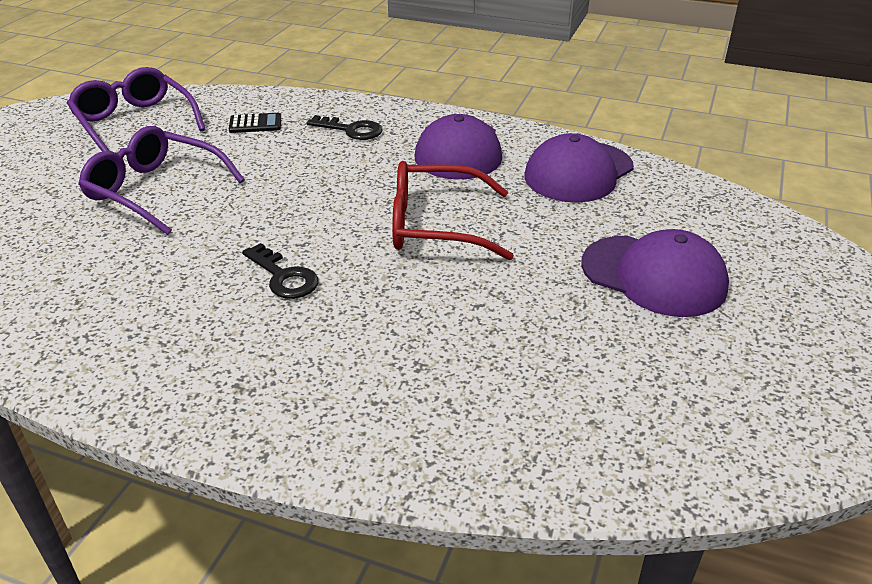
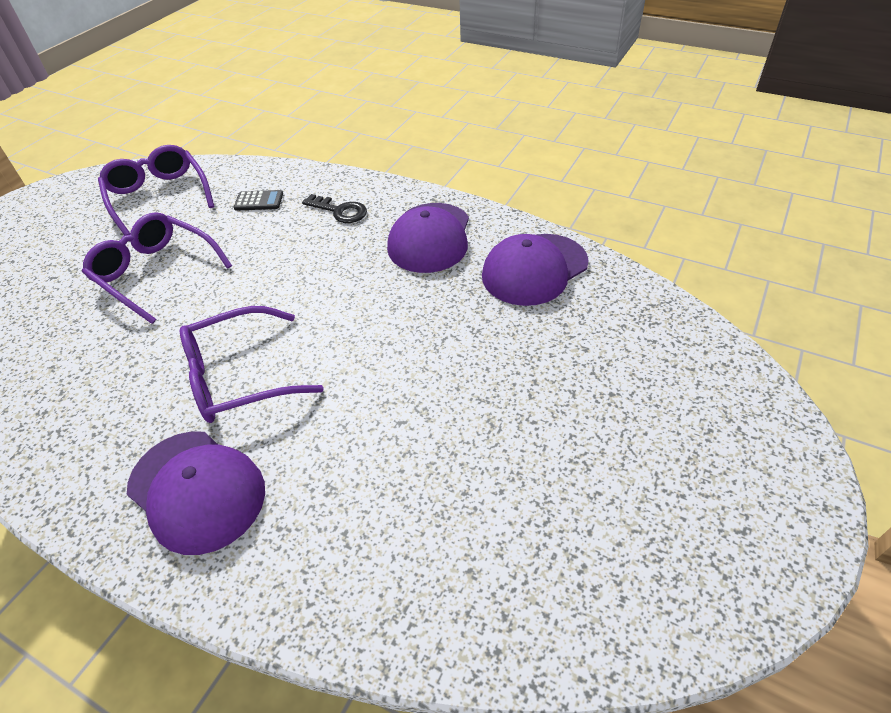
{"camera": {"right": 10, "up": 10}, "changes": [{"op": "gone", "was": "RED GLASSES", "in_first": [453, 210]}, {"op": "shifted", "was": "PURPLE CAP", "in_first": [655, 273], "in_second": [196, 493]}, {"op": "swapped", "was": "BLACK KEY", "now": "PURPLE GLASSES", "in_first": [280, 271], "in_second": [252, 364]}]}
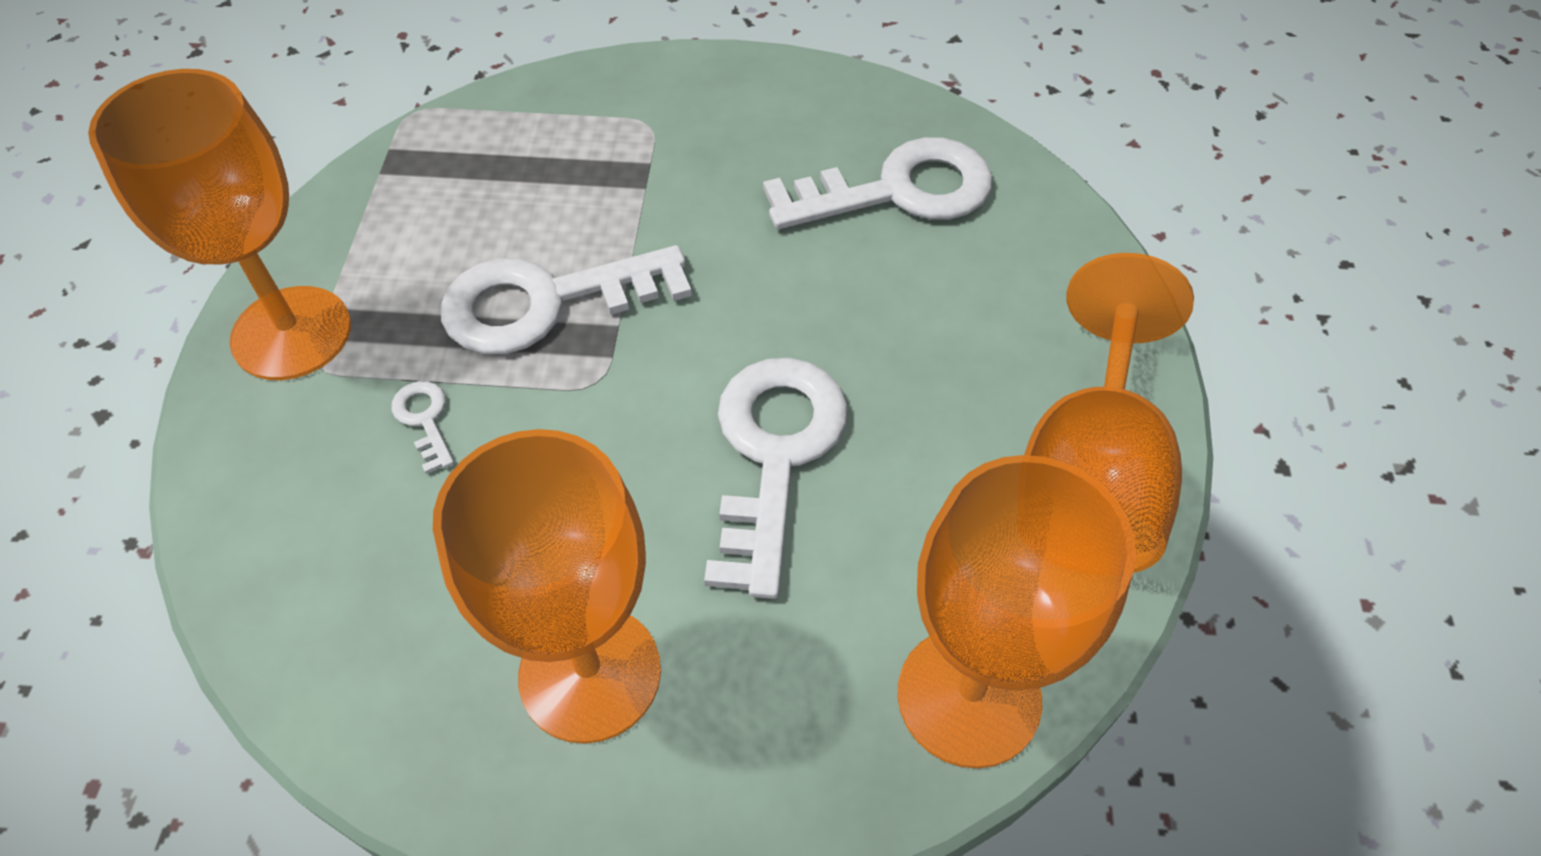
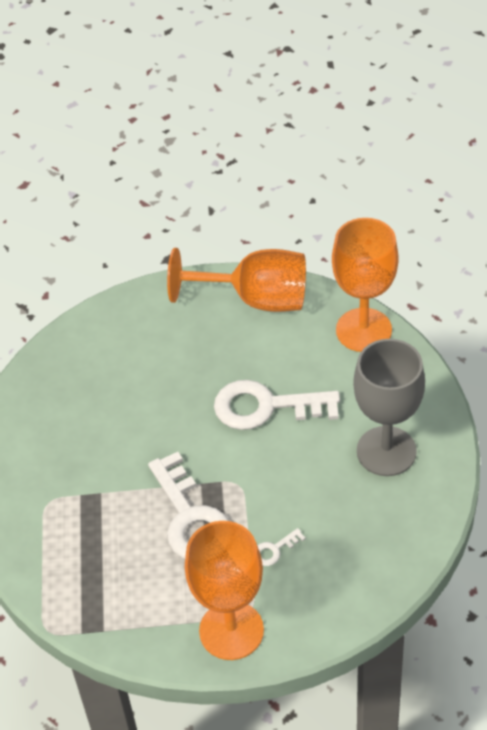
{"camera": {"right": -95, "up": -5}, "changes": [{"op": "gone", "was": "WHITE KEY", "in_first": [878, 183]}, {"op": "repainted", "was": "ORANGE GOBLET", "now": "GREY GOBLET", "in_first": [547, 586], "in_second": [389, 407]}]}
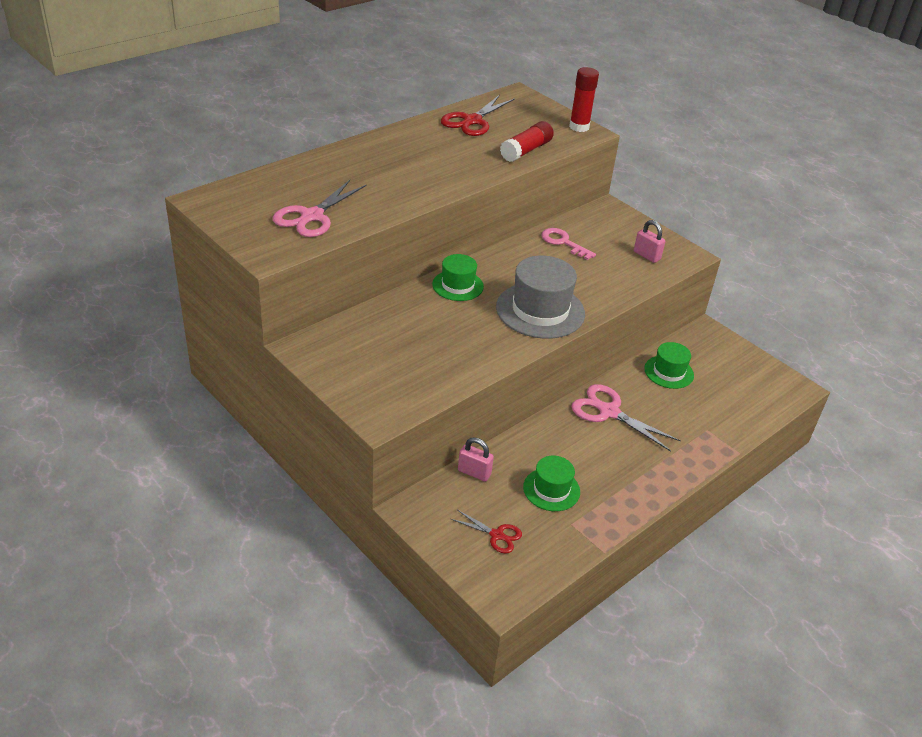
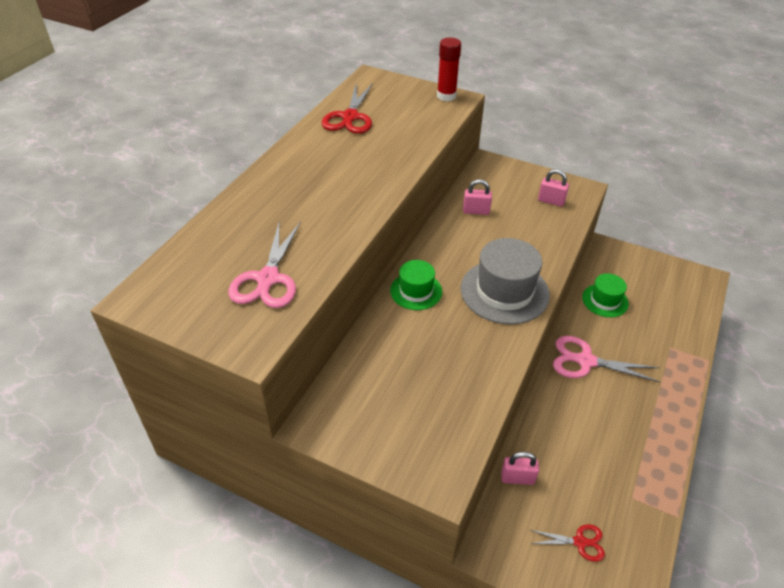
{"camera": {"right": -20, "up": 5}, "changes": [{"op": "gone", "was": "RED GLUE STICK", "in_first": [527, 141]}, {"op": "swapped", "was": "PINK KEY", "now": "PINK PADLOCK", "in_first": [568, 244], "in_second": [477, 197]}, {"op": "gone", "was": "GREEN HAT", "in_first": [551, 483]}]}
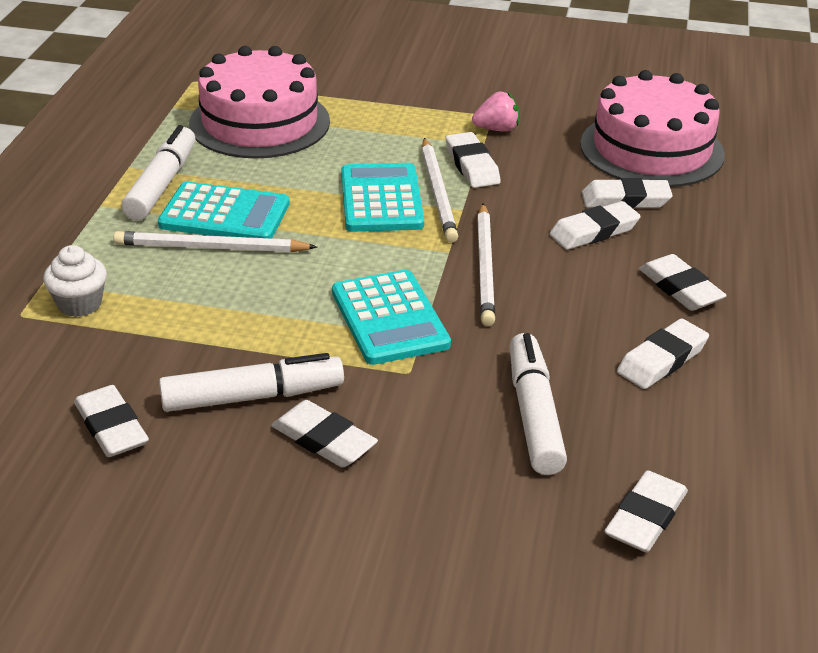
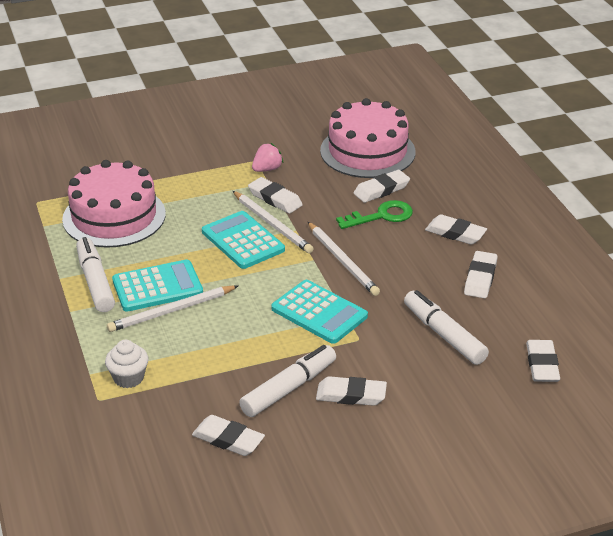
{"camera": {"right": -30, "up": 0}, "changes": [{"op": "swapped", "was": "WHITE ERASER", "now": "GREEN KEY", "in_first": [595, 225], "in_second": [374, 214]}]}
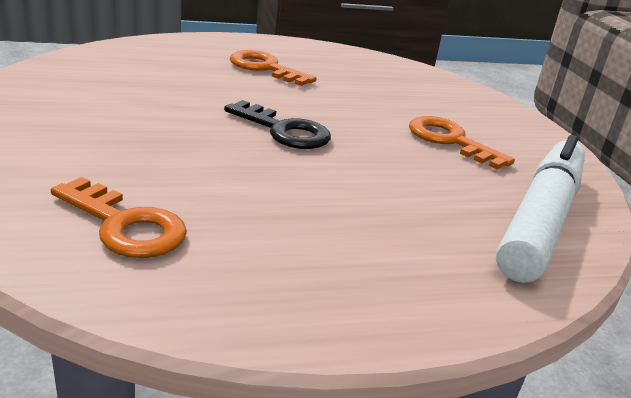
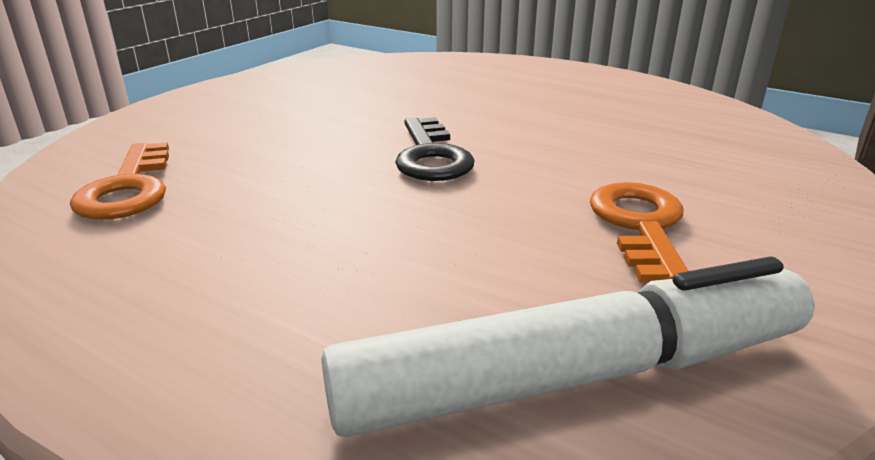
{"camera": {"right": 50, "up": 0}, "changes": [{"op": "gone", "was": "ORANGE KEY", "in_first": [273, 68]}]}
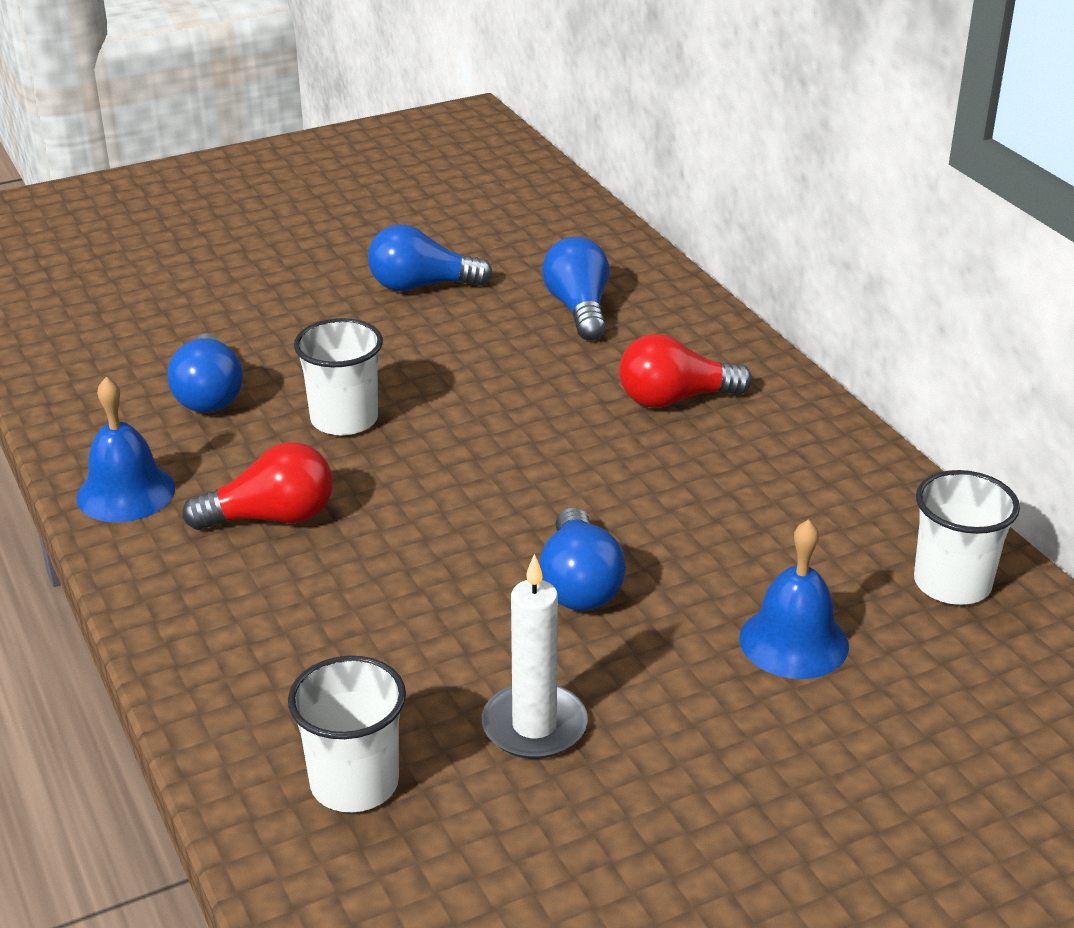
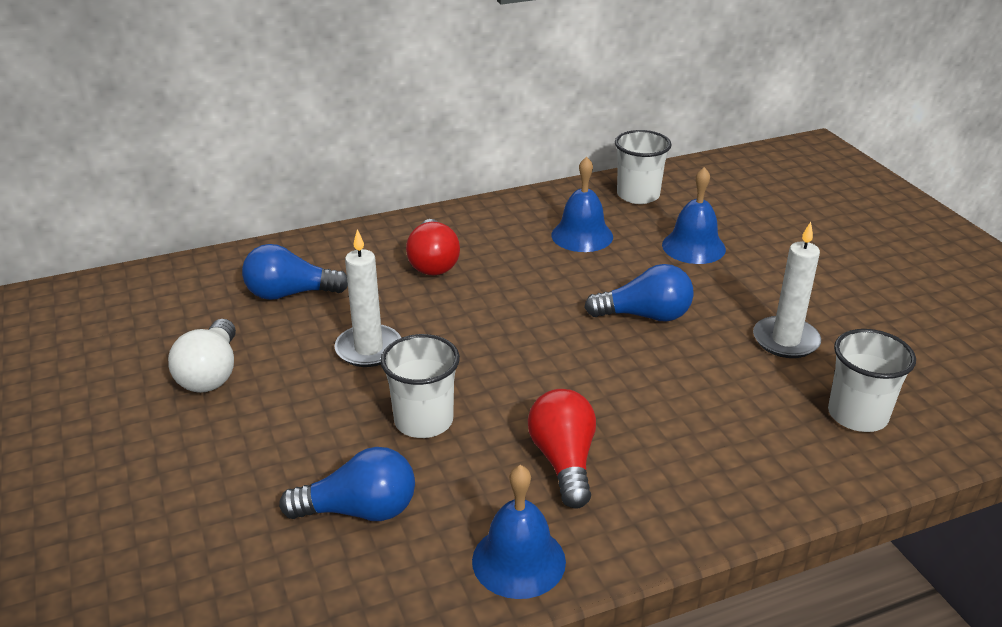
{"camera": {"right": -85, "up": 0}, "changes": [{"op": "repainted", "was": "BLUE LIGHT BULB", "now": "WHITE LIGHT BULB", "in_first": [430, 257], "in_second": [202, 356]}, {"op": "new", "now": "BLUE BELL", "in_second": [582, 204]}, {"op": "new", "now": "WHITE CANDLE", "in_second": [368, 298]}]}
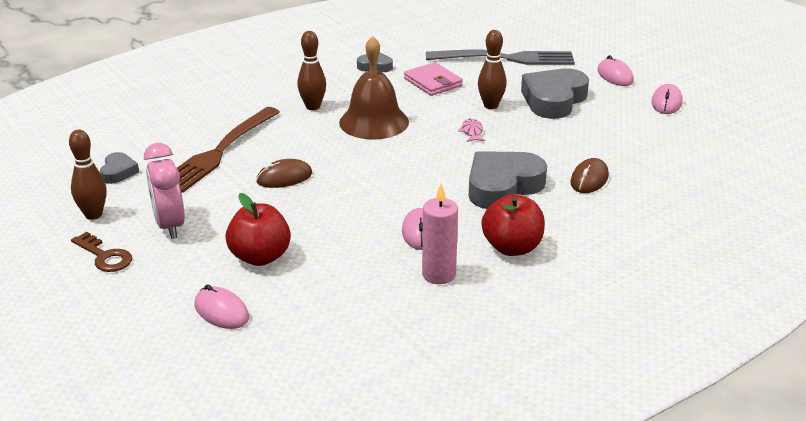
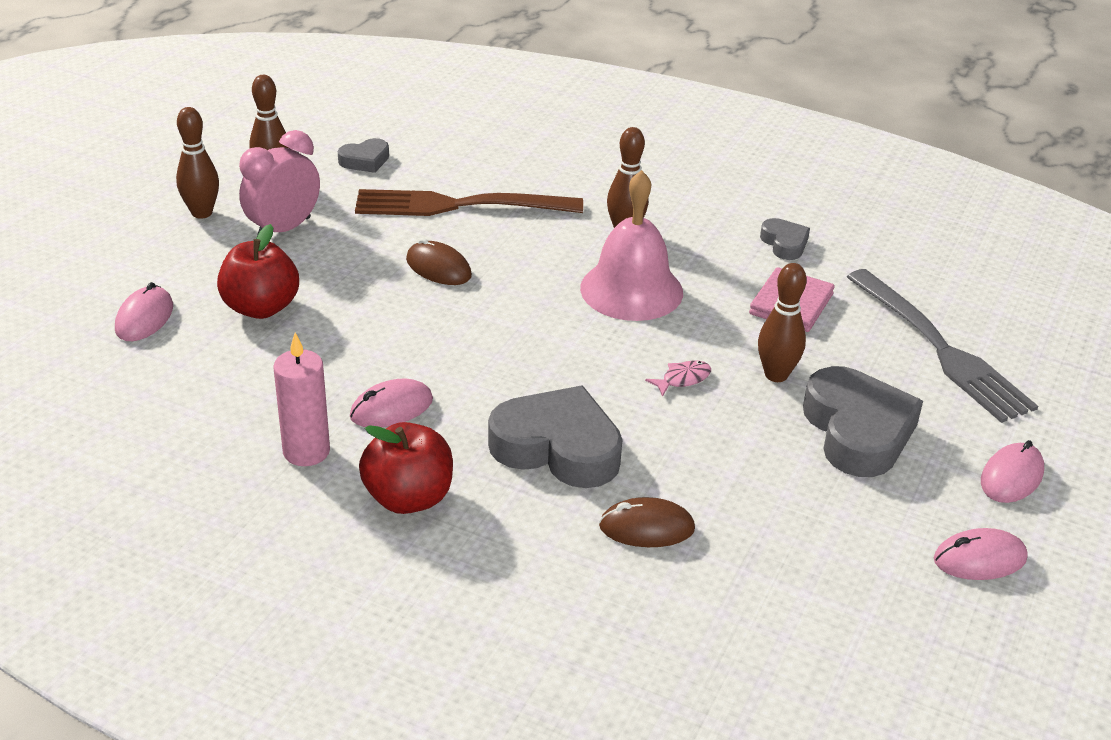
{"camera": {"right": 60, "up": 5}, "changes": [{"op": "repainted", "was": "BROWN BELL", "now": "PINK BELL", "in_first": [374, 88], "in_second": [631, 245]}, {"op": "rotated", "was": "GREY HEART", "in_first": [555, 93], "in_second": [863, 421], "clockwise": 75}, {"op": "swapped", "was": "BROWN KEY", "now": "BROWN BOWLING PIN", "in_first": [101, 252], "in_second": [197, 162]}]}
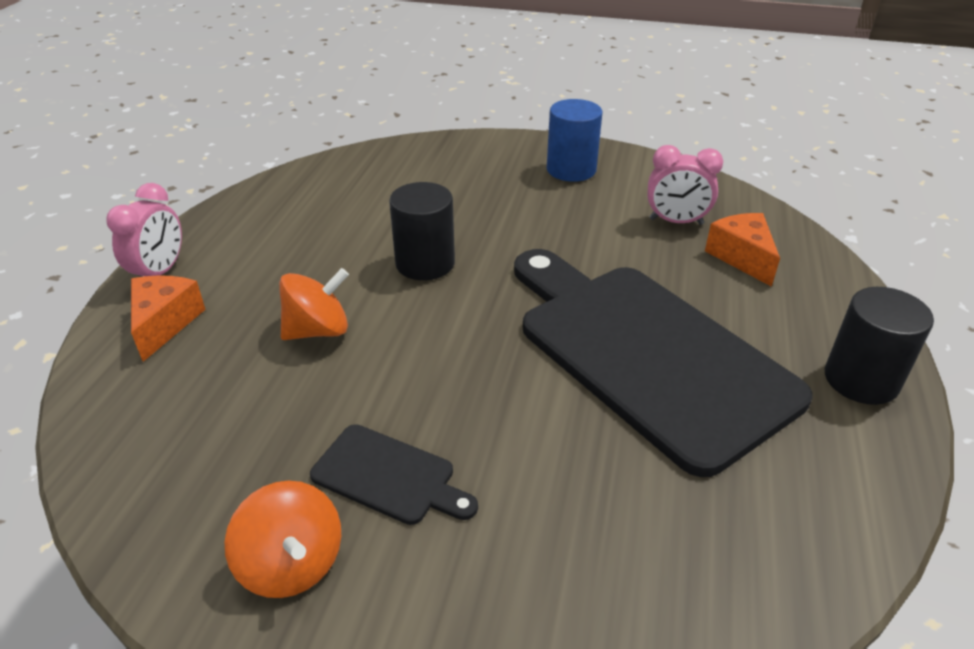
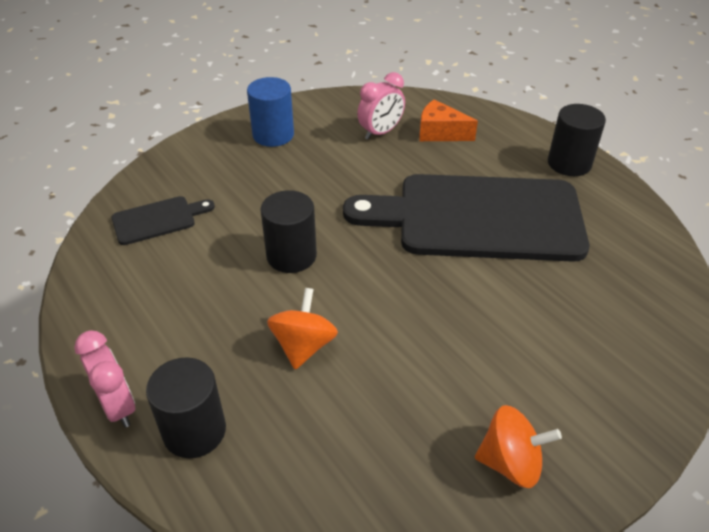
{"camera": {"right": -50, "up": 5}, "changes": [{"op": "swapped", "was": "ORANGE CHEESE", "now": "BLACK CYLINDER", "in_first": [168, 318], "in_second": [186, 407]}, {"op": "shifted", "was": "BLACK CUTTING BOARD", "in_first": [394, 474], "in_second": [163, 220]}]}
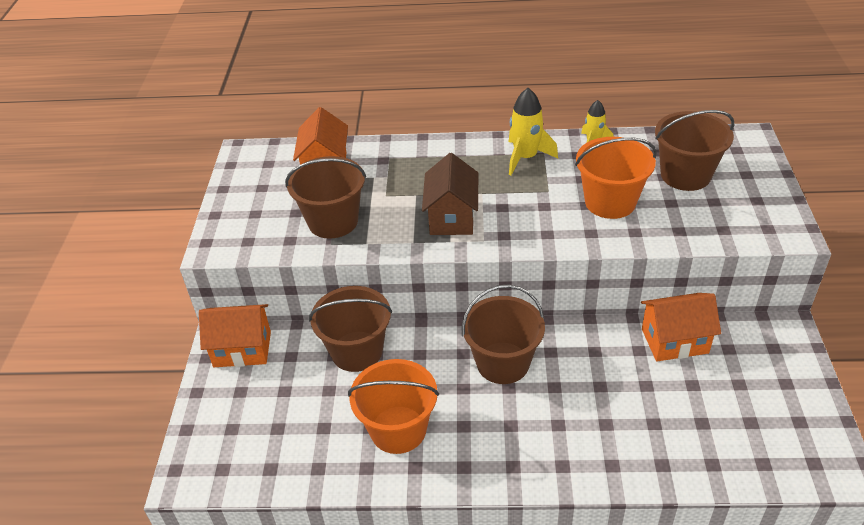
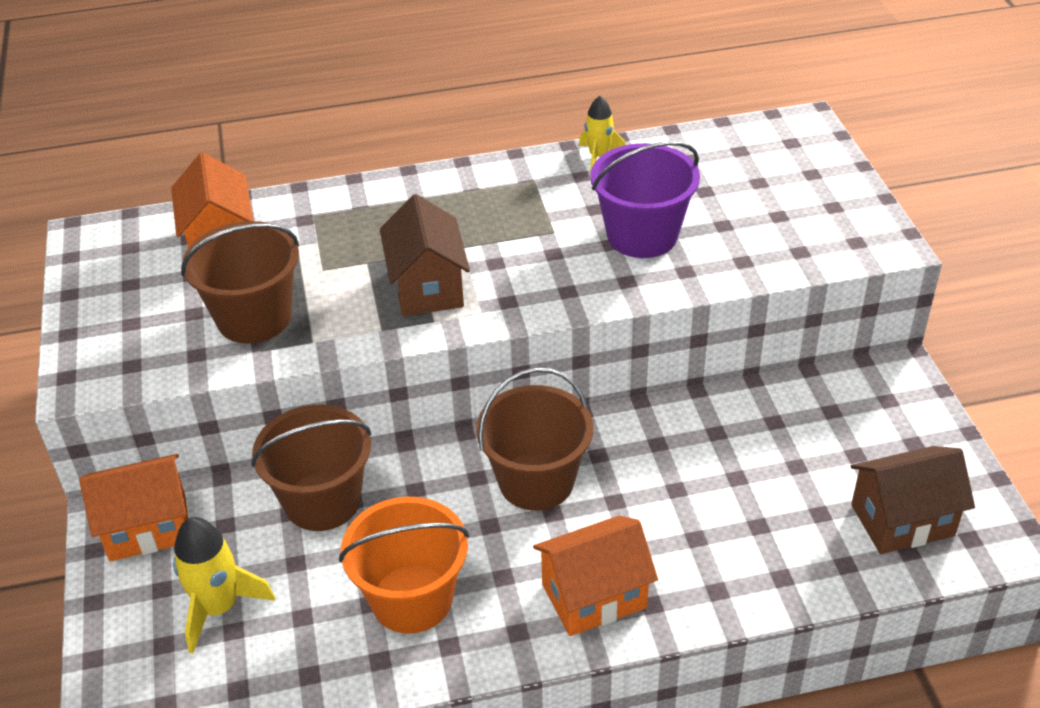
{"camera": {"right": -15, "up": 0}, "changes": [{"op": "shifted", "was": "YELLOW ROCKET", "in_first": [533, 131], "in_second": [224, 585]}, {"op": "gone", "was": "BROWN BUCKET", "in_first": [695, 150]}, {"op": "repainted", "was": "ORANGE BUCKET", "now": "PURPLE BUCKET", "in_first": [616, 178], "in_second": [645, 199]}, {"op": "shifted", "was": "ORANGE HOUSE", "in_first": [681, 327], "in_second": [595, 576]}, {"op": "new", "now": "BROWN HOUSE", "in_second": [913, 500]}]}
